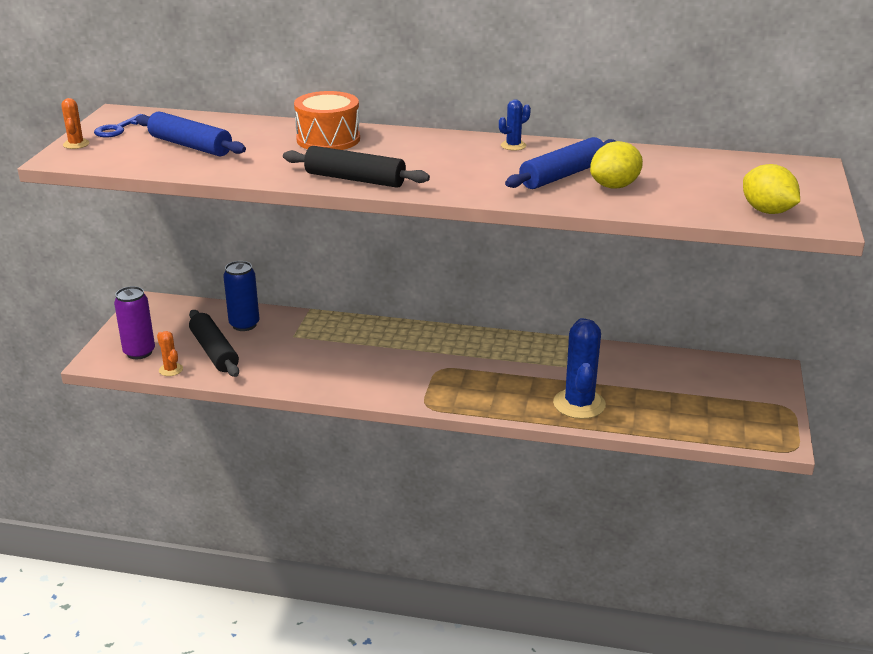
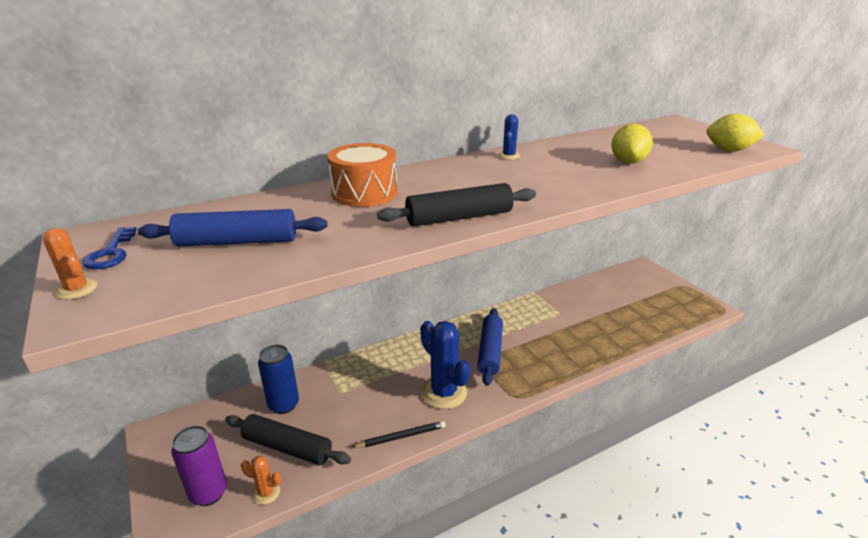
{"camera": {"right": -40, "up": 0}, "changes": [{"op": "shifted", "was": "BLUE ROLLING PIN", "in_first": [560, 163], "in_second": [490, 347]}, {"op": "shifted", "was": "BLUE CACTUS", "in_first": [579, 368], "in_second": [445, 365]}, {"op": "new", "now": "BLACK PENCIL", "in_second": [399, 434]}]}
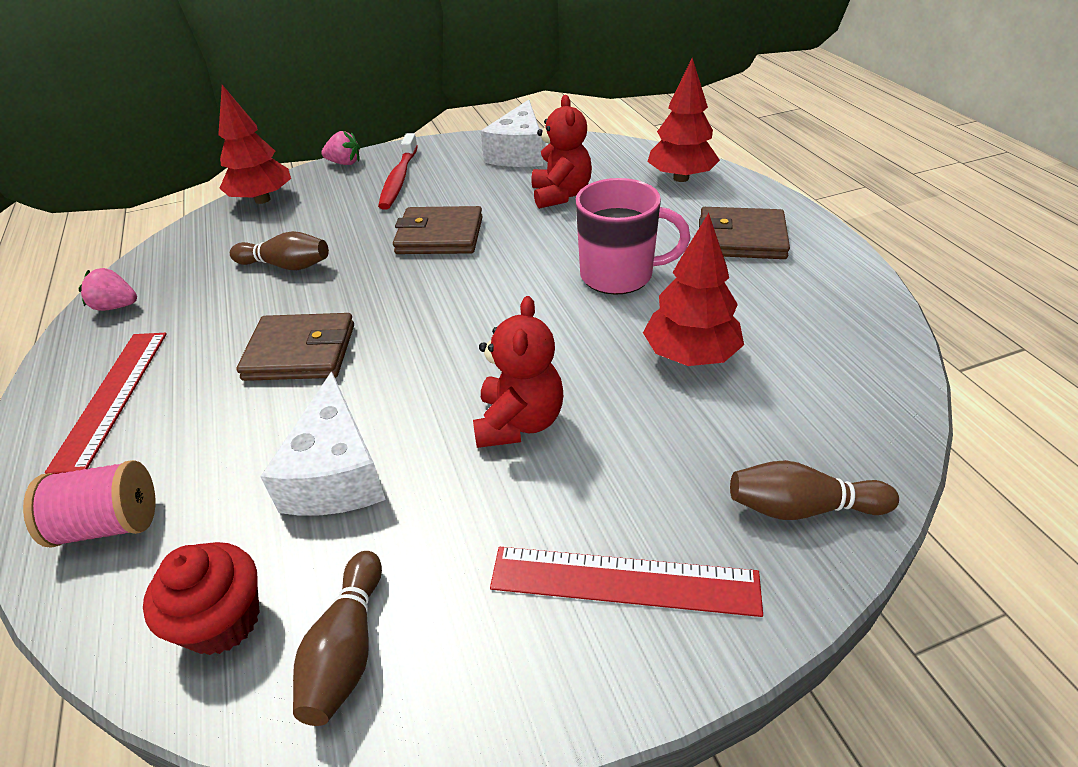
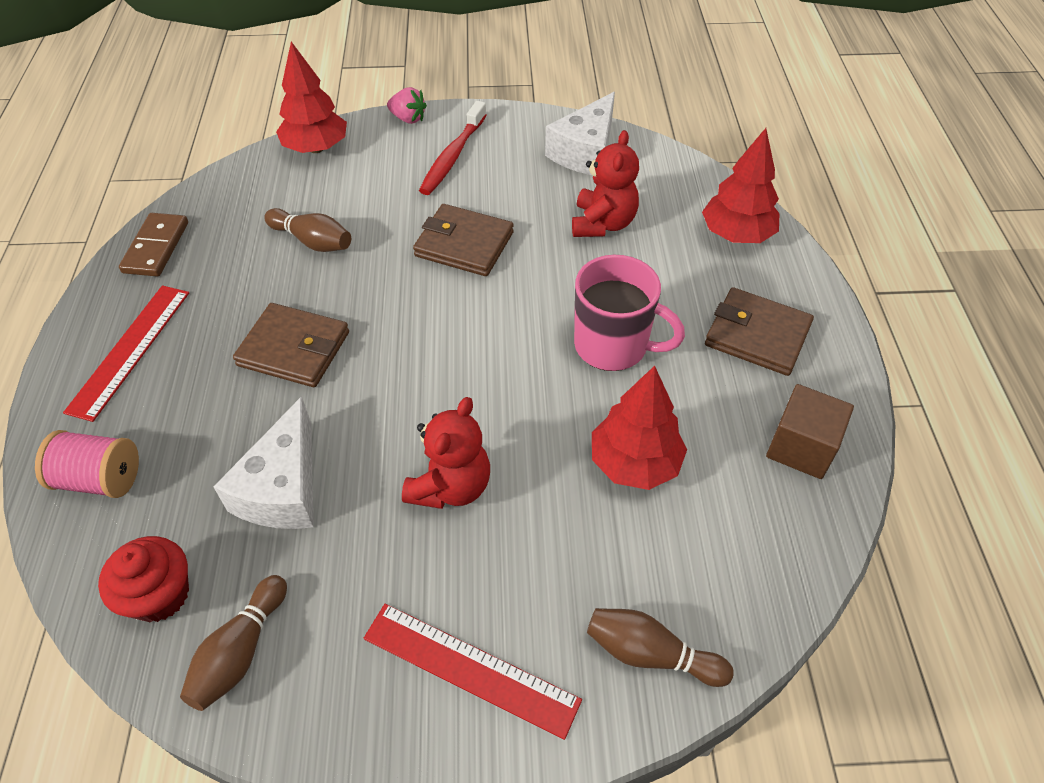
{"camera": {"right": 15, "up": 10}, "changes": [{"op": "swapped", "was": "PINK STRAWBERRY", "now": "BROWN DOMINO", "in_first": [107, 289], "in_second": [153, 245]}, {"op": "new", "now": "BROWN CUBE", "in_second": [810, 431]}]}
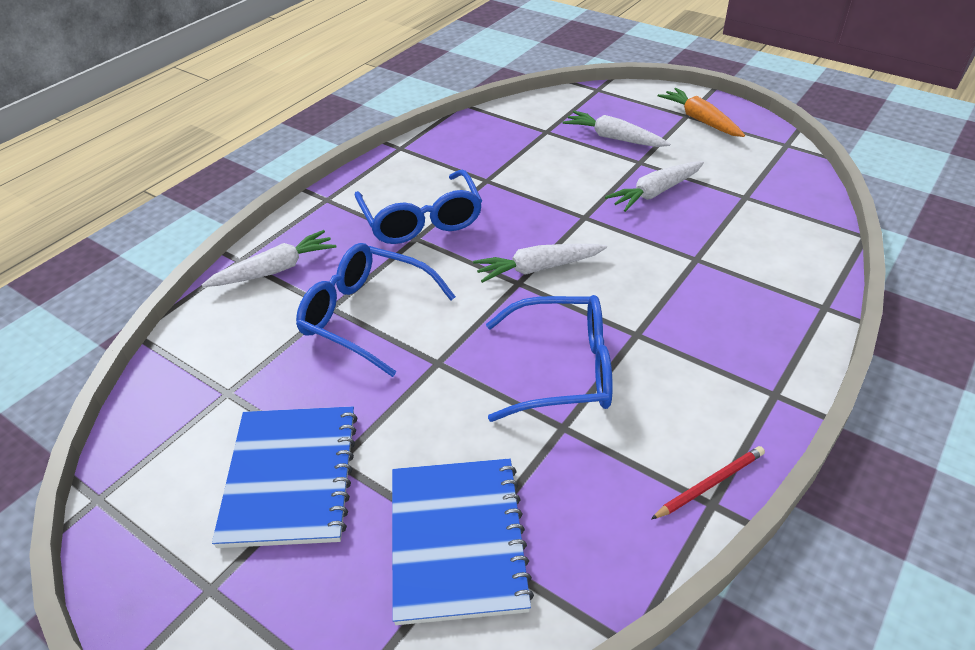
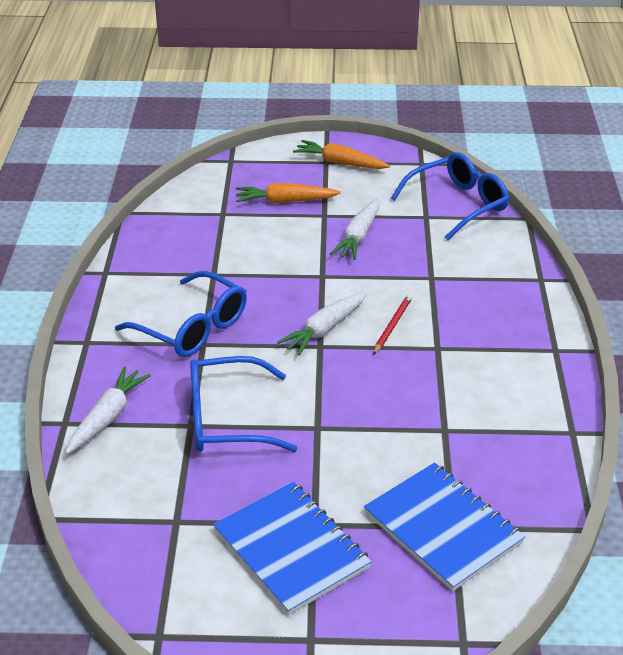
{"camera": {"right": -35, "up": -5}, "changes": [{"op": "repainted", "was": "WHITE CARROT", "now": "ORANGE CARROT", "in_first": [617, 129], "in_second": [288, 193]}, {"op": "shifted", "was": "BLUE GLASSES", "in_first": [549, 358], "in_second": [450, 196]}, {"op": "shifted", "was": "RED PENCIL", "in_first": [708, 482], "in_second": [392, 325]}]}
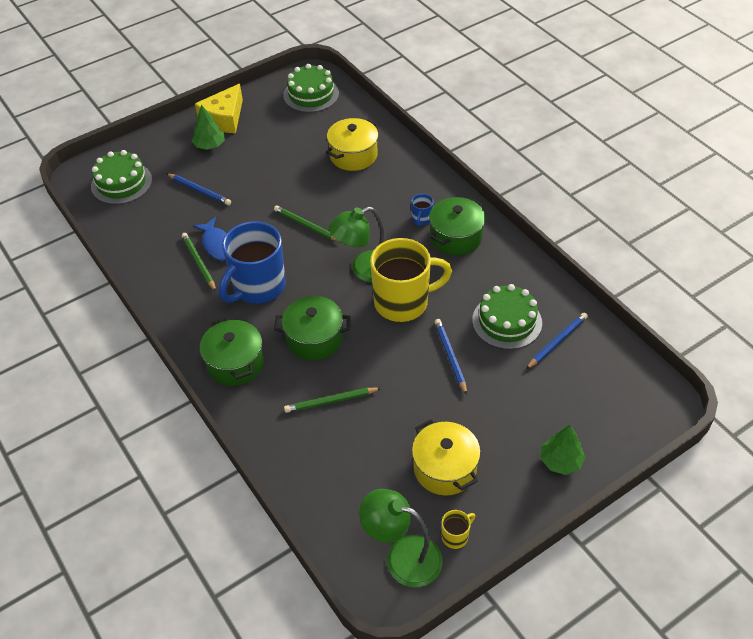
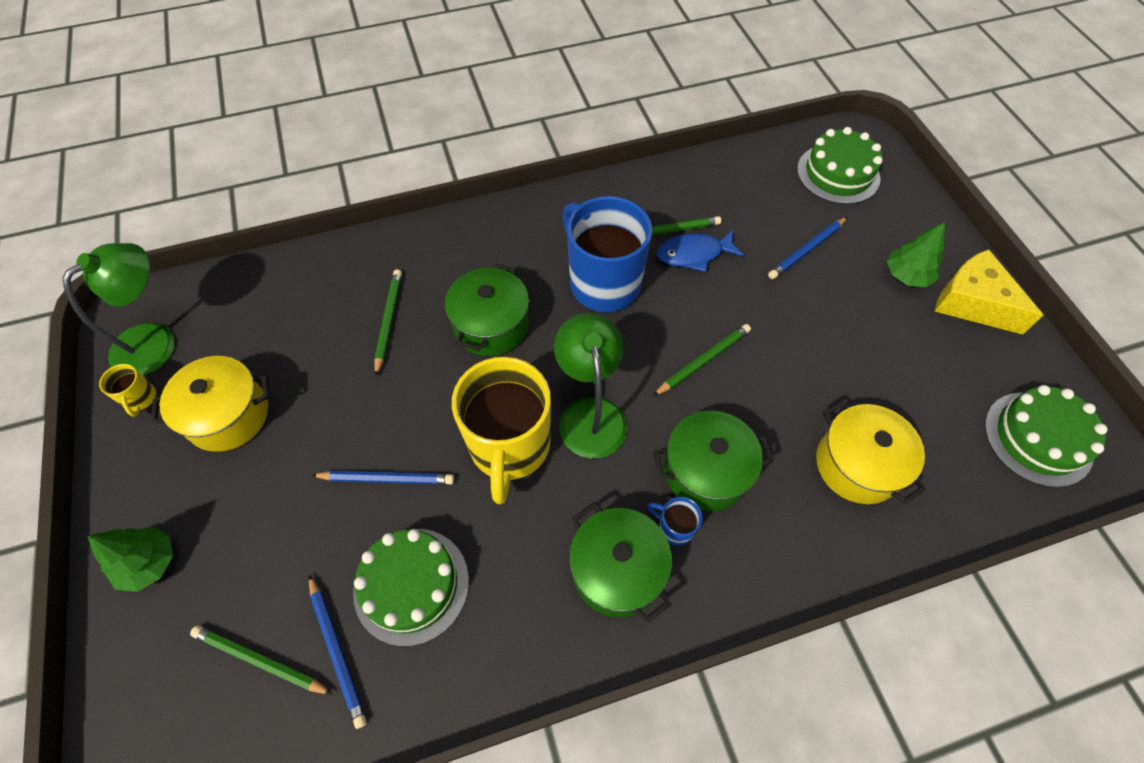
{"camera": {"right": 105, "up": 10}, "changes": [{"op": "shifted", "was": "GREEN POT", "in_first": [232, 352], "in_second": [713, 461]}, {"op": "new", "now": "GREEN PENCIL", "in_second": [261, 660]}]}
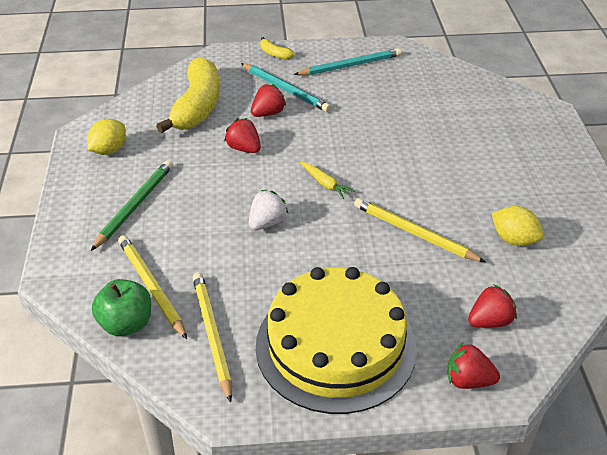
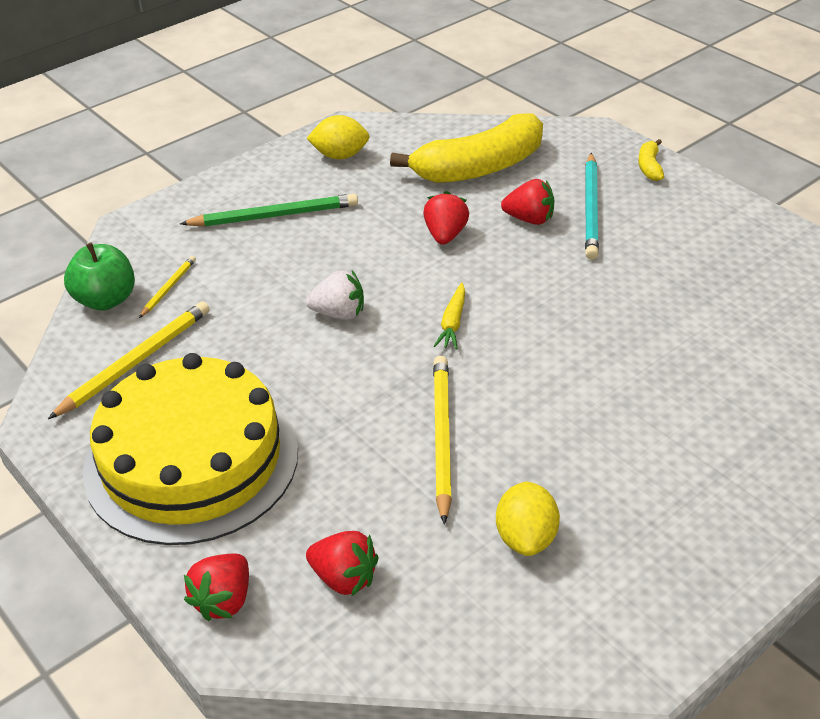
{"camera": {"right": 55, "up": 0}, "changes": [{"op": "gone", "was": "TURQUOISE PENCIL", "in_first": [348, 61]}, {"op": "scaled", "was": "YELLOW PENCIL", "in_first": [152, 287], "in_second": [167, 287], "ratio": 0.53}, {"op": "rotated", "was": "RED STRAWBERRY", "in_first": [473, 366], "in_second": [216, 587], "clockwise": -135}]}
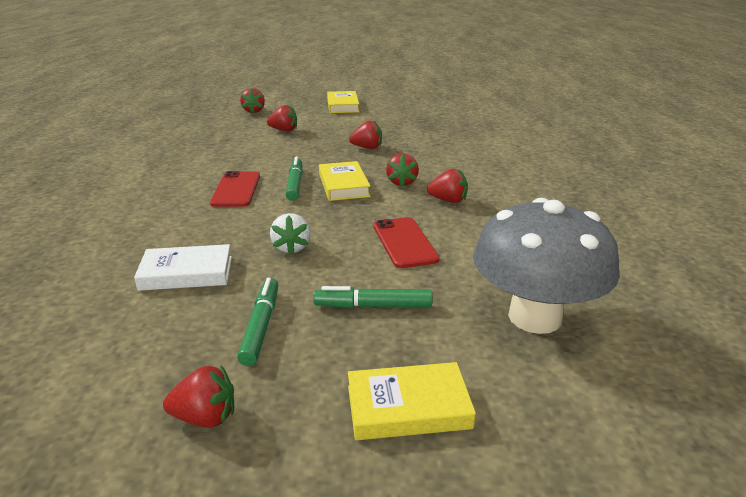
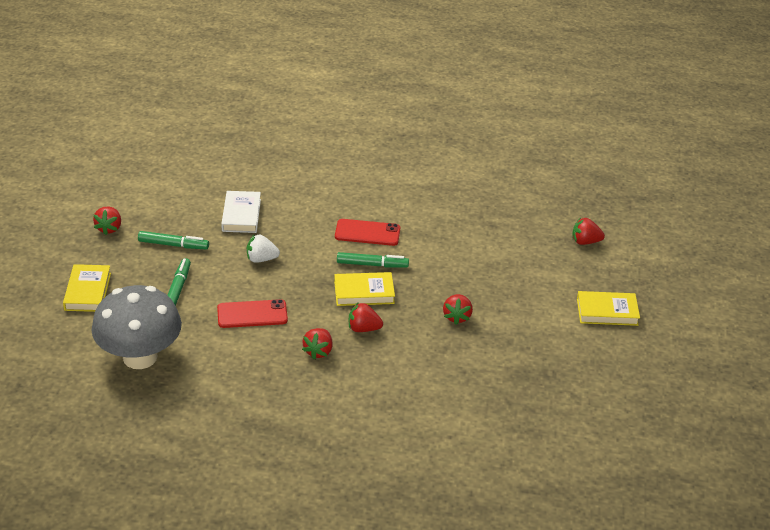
{"camera": {"right": 95, "up": 10}, "changes": [{"op": "gone", "was": "RED STRAWBERRY", "in_first": [282, 118]}]}
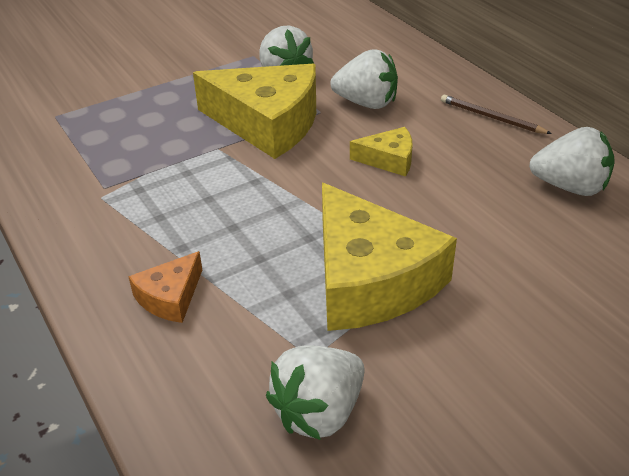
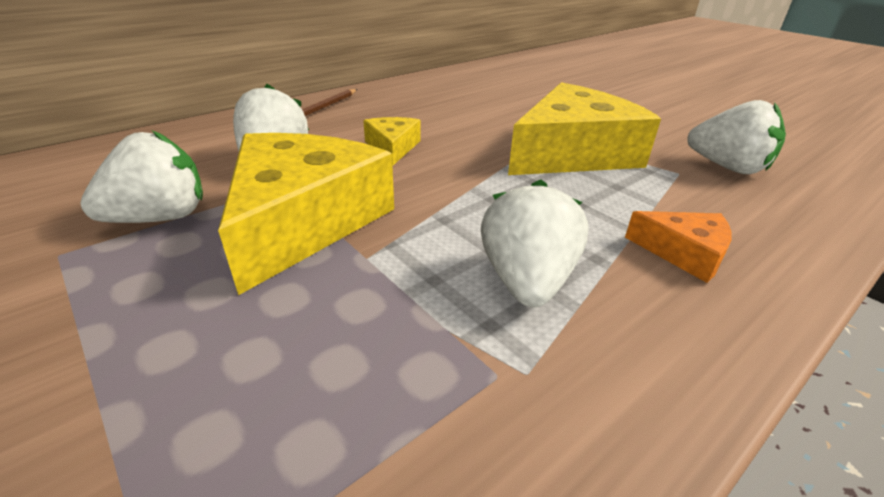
{"camera": {"right": -100, "up": -5}, "changes": [{"op": "shifted", "was": "WHITE STRAWBERRY", "in_first": [572, 161], "in_second": [535, 243]}]}
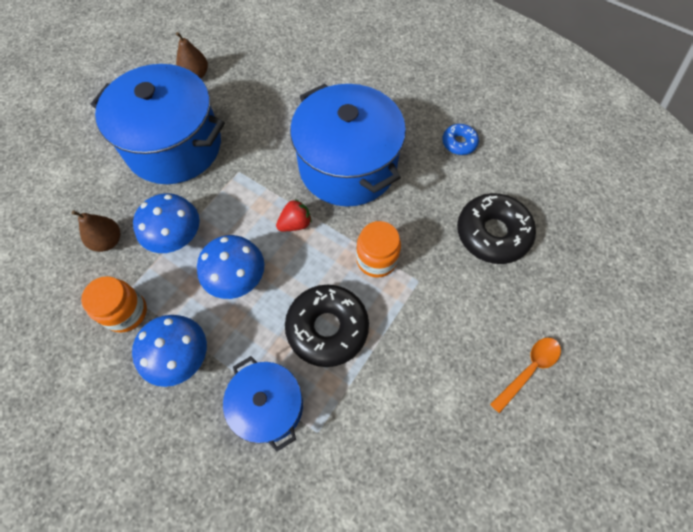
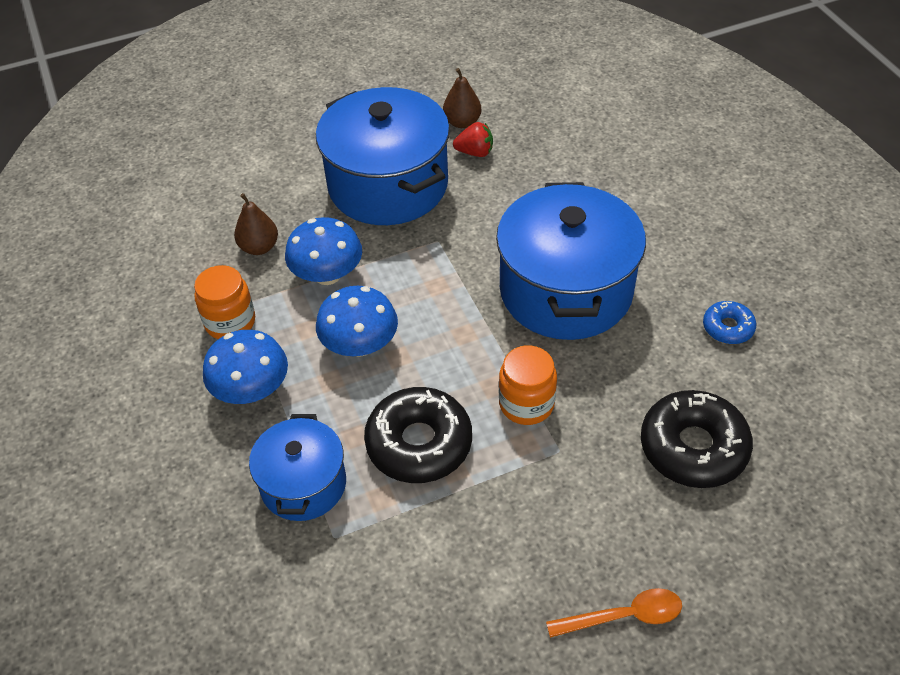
{"camera": {"right": 35, "up": -15}, "changes": [{"op": "shifted", "was": "RED STRAWBERRY", "in_first": [294, 215], "in_second": [473, 139]}]}
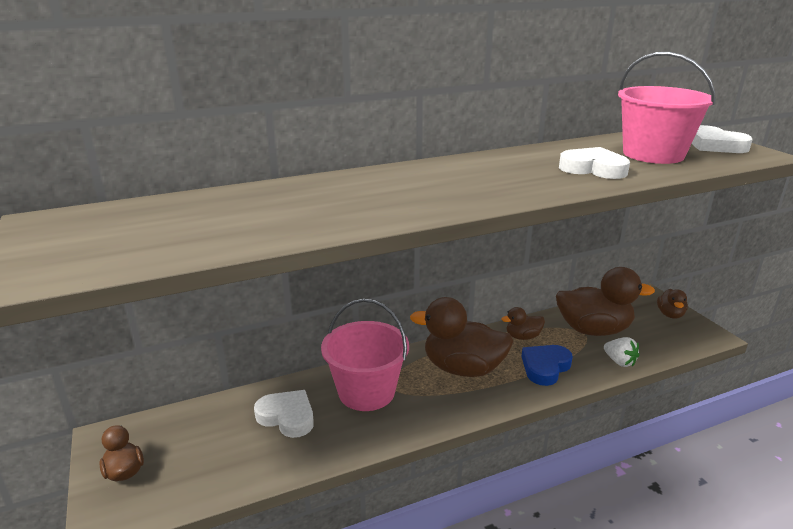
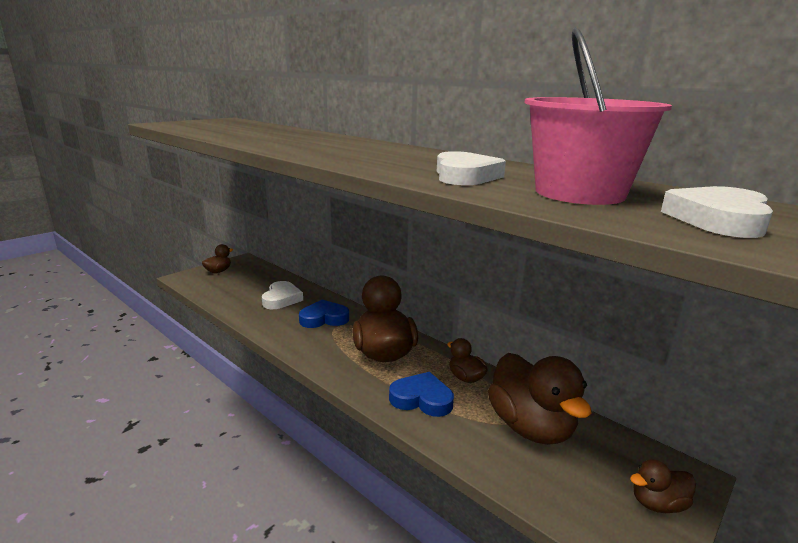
{"camera": {"right": 65, "up": -5}, "changes": [{"op": "swapped", "was": "PINK BUCKET", "now": "BLUE HEART", "in_first": [365, 355], "in_second": [324, 314]}, {"op": "gone", "was": "WHITE STRAWBERRY", "in_first": [621, 352]}]}
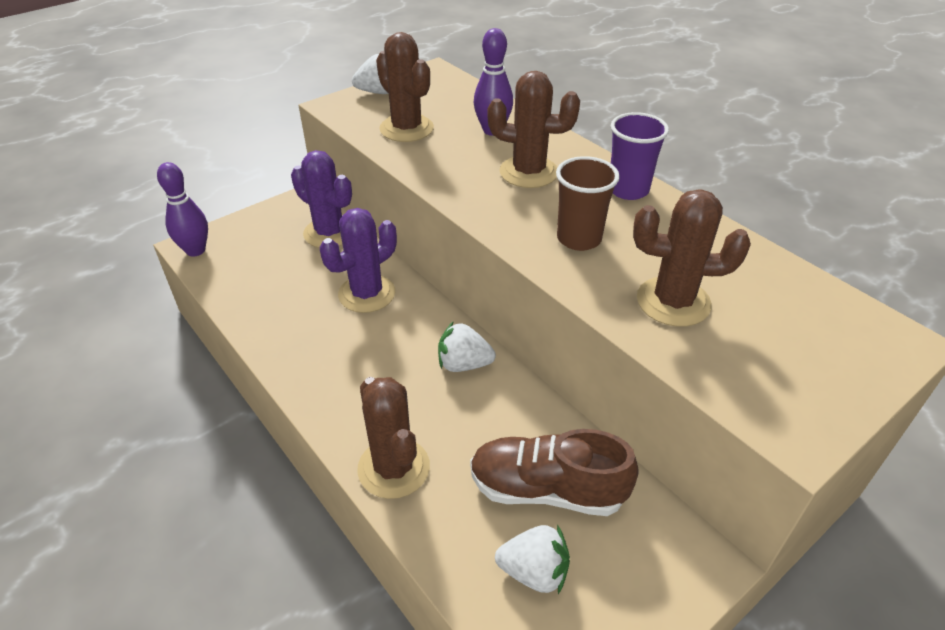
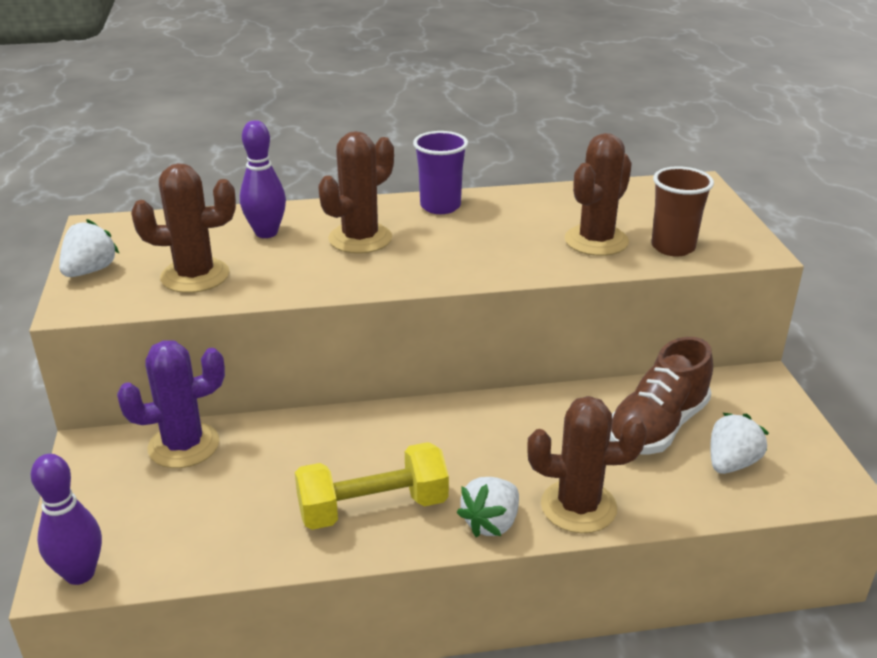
{"camera": {"right": -60, "up": -10}, "changes": [{"op": "shifted", "was": "BROWN CUP", "in_first": [588, 203], "in_second": [682, 211]}, {"op": "gone", "was": "PURPLE CACTUS", "in_first": [358, 260]}, {"op": "shifted", "was": "WHITE STRAWBERRY", "in_first": [467, 346], "in_second": [488, 507]}, {"op": "new", "now": "YELLOW DUMBBELL", "in_second": [372, 486]}]}
